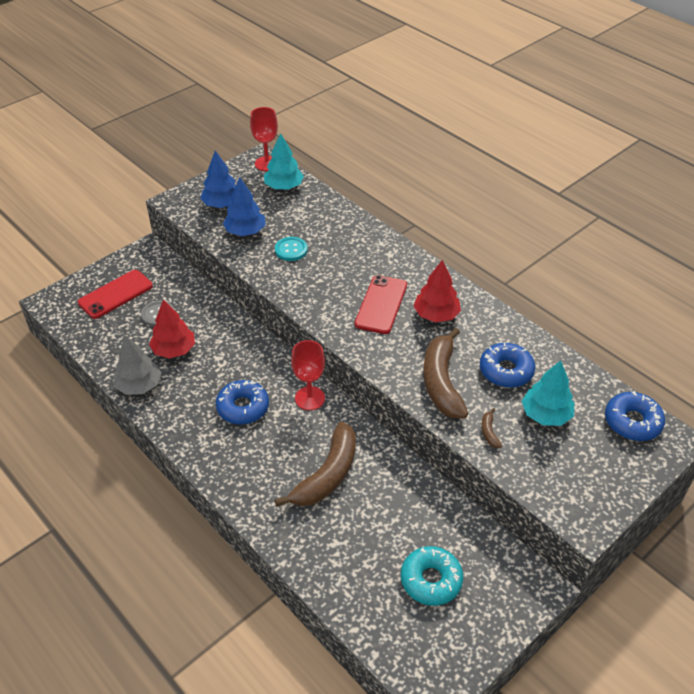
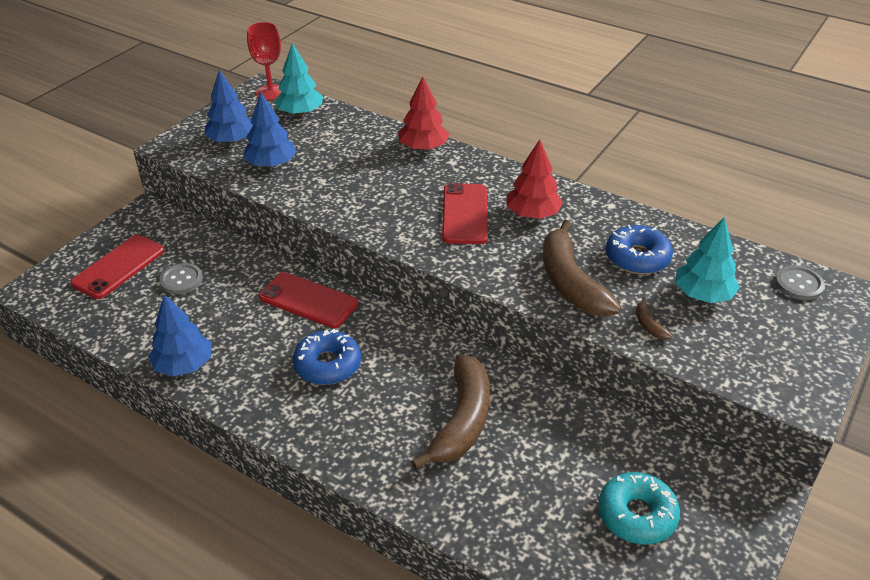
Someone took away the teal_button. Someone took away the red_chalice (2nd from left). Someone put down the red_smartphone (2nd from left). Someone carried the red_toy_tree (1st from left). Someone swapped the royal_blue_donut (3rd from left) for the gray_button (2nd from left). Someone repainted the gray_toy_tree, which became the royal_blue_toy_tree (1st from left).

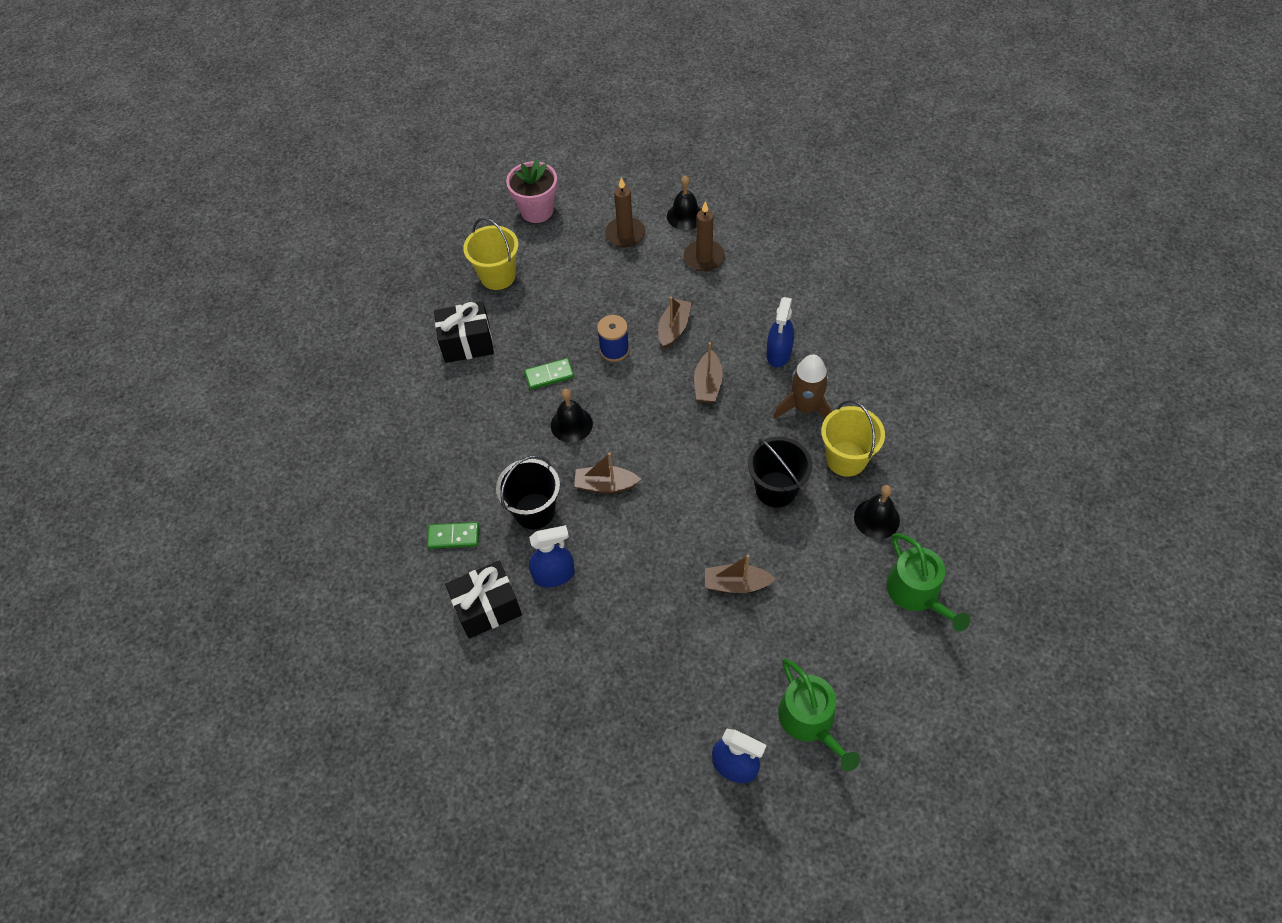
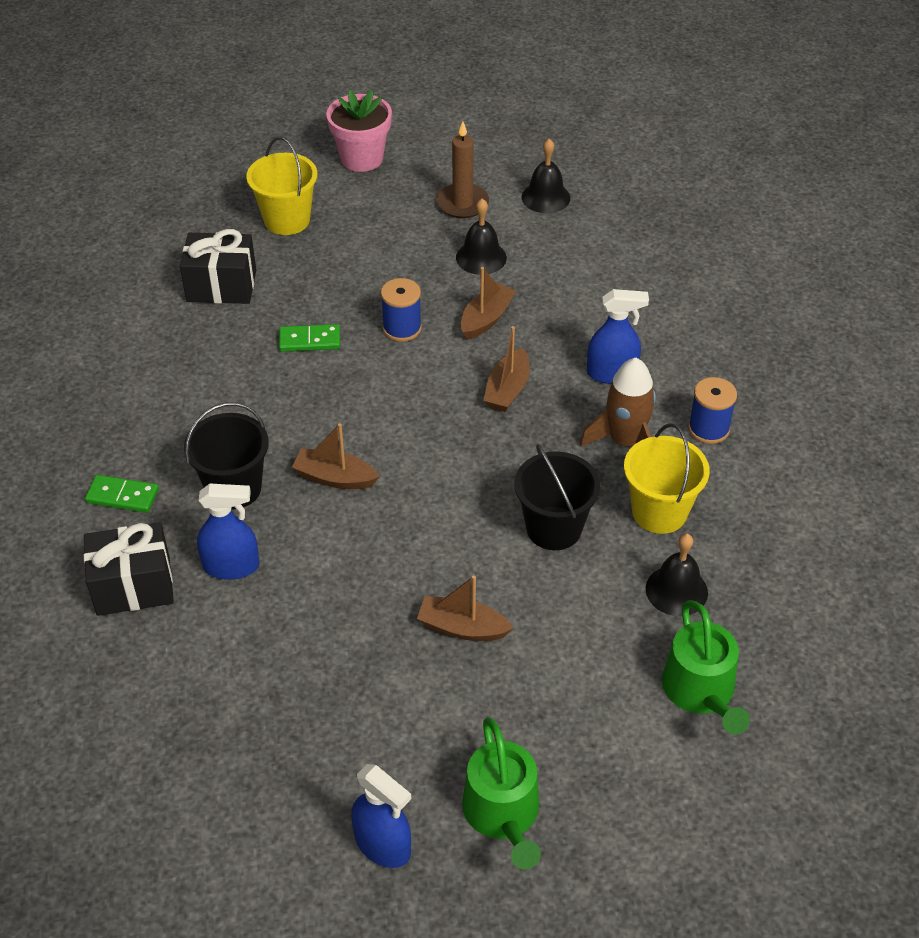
Someone took away the brown_pillar_candle (2nd from left). Someone put down the royal_blue_spool (2nd from left). Someone carried the jet-black_hand_bell (1st from left). Someone rotated the royal_blue_sprayer (3rd from left) by 120 degrees counterclockwise.

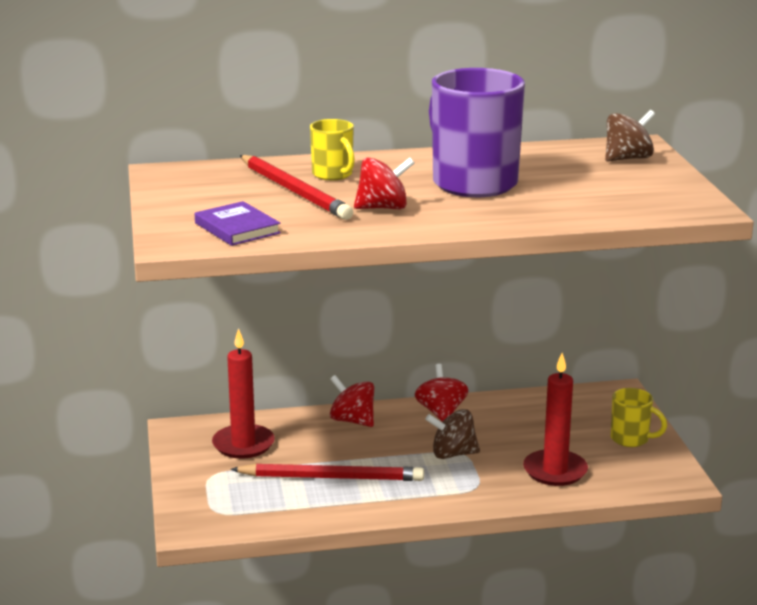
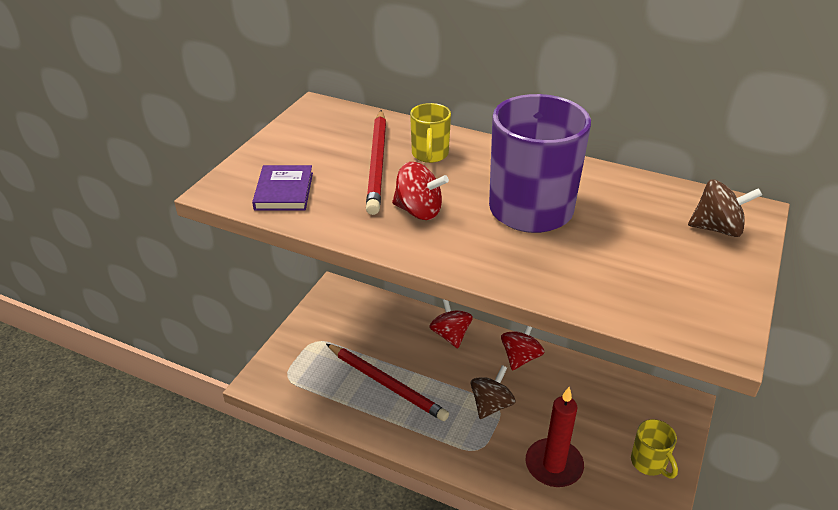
Someone took away the red_pillar_candle (1st from left). Someone rotated the brown_spinning_top (1st from left) by 90 degrees clockwise.

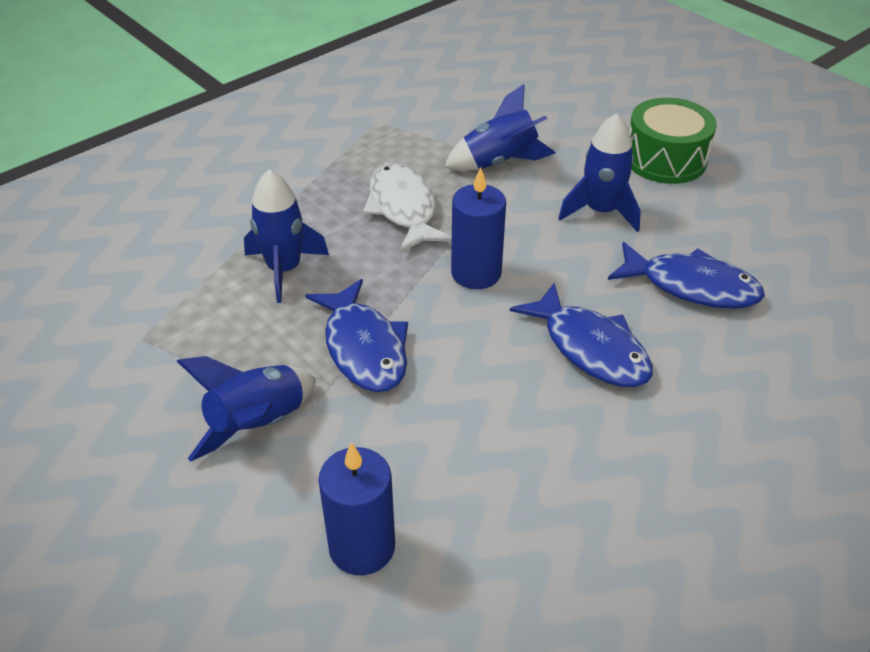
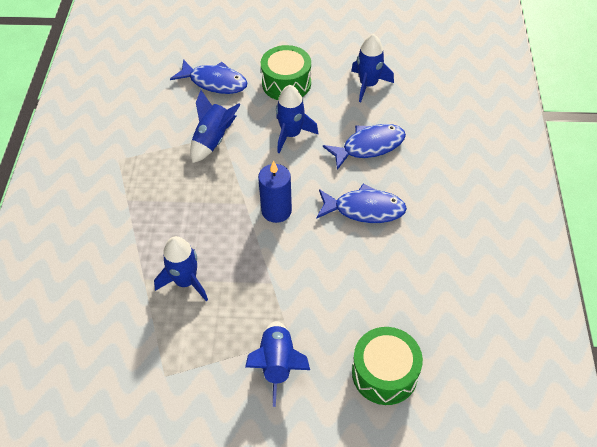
Someone took away the white_fish. Someone put down the royal_blue_spaceship (5th from left). Someone carried the royal_blue_fish (1st from left). Someone swapped the royal_blue_pillar_candle (1st from left) for the leaf-green_toy_drum (2nd from left).

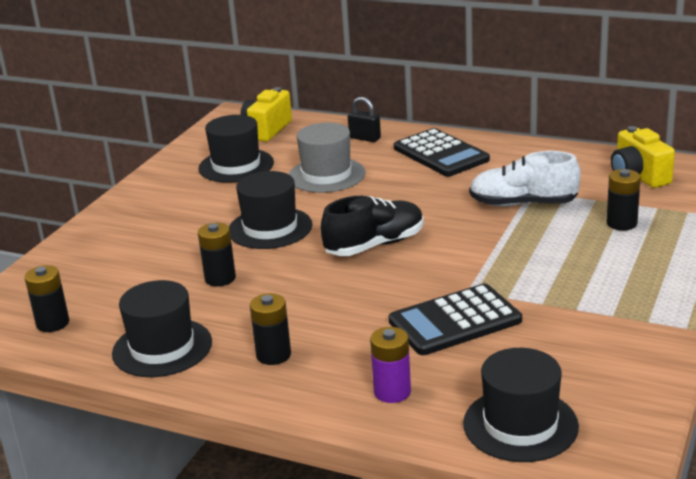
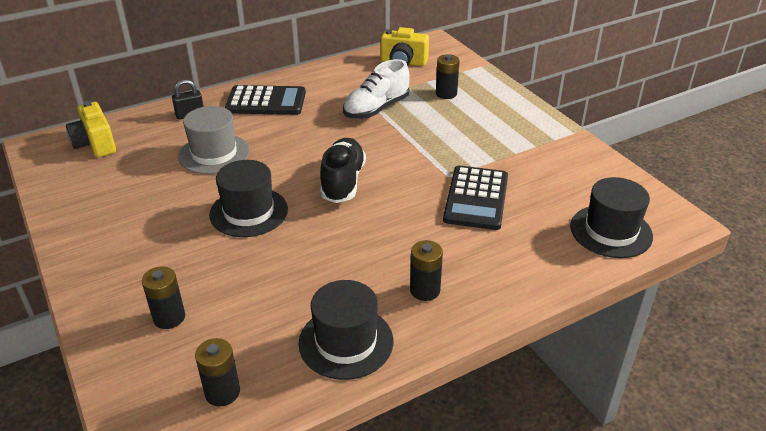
Someone took away the jet-black_hat (2nd from left). Someone took away the purple_battery. Someone carried the jet-black_battery (2nd from left in the first image).

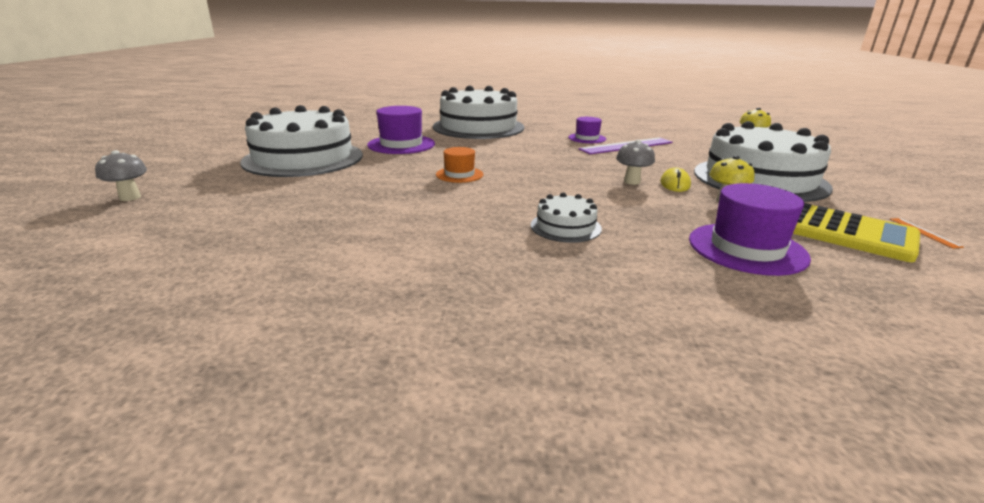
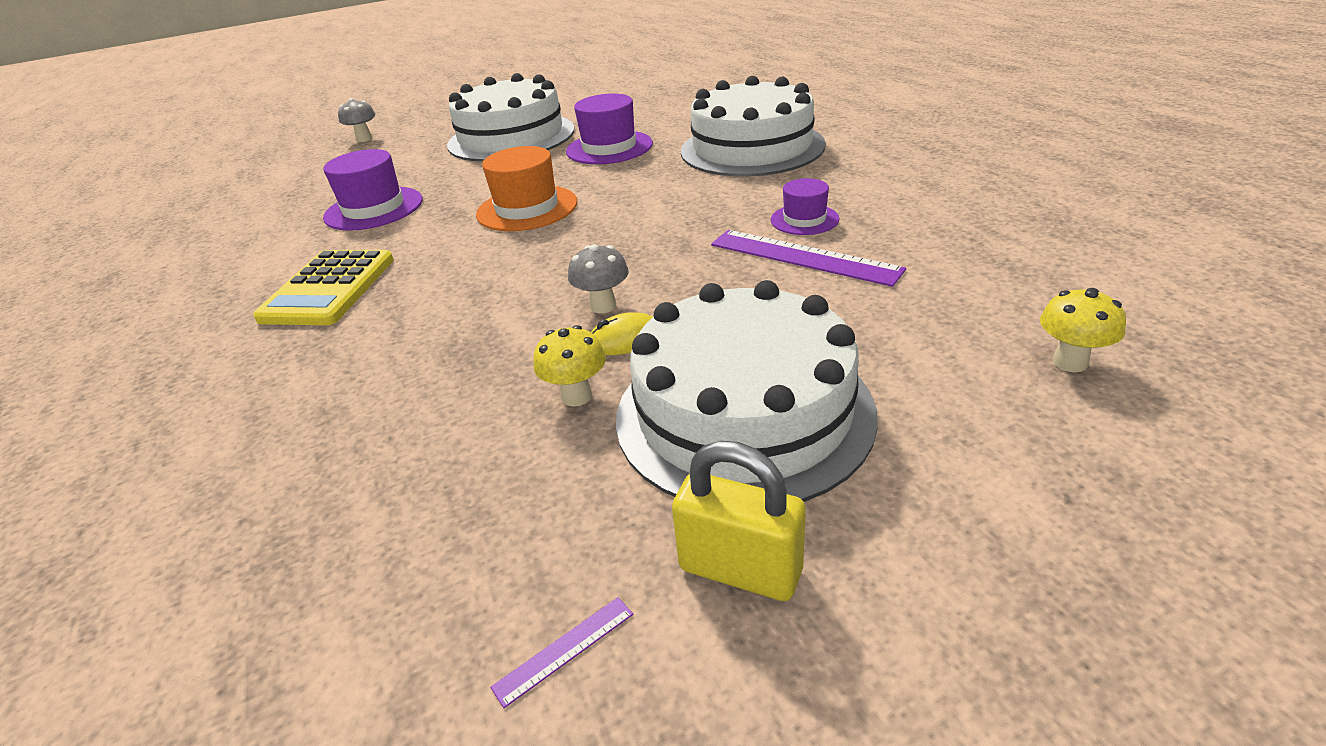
Someone took away the white_cake (3rd from left). Someone put down the bright_yellow_lock. Someone carried the purple_hat (3rd from left in the first image). Someone carried the bright_yellow_pocket_calculator. Someone repainted the orange_measuring_stick, which became the purple_measuring_stick (1st from left). Someone scaled the orange_hat by 1.67.

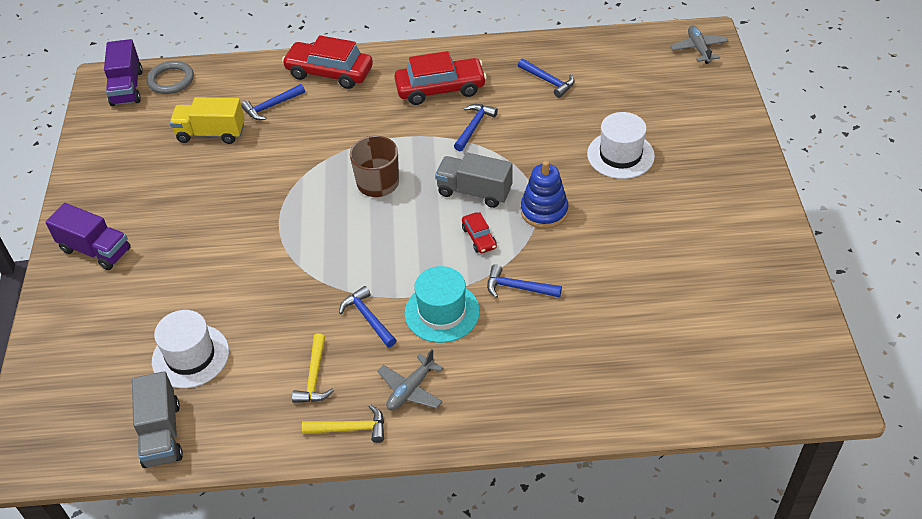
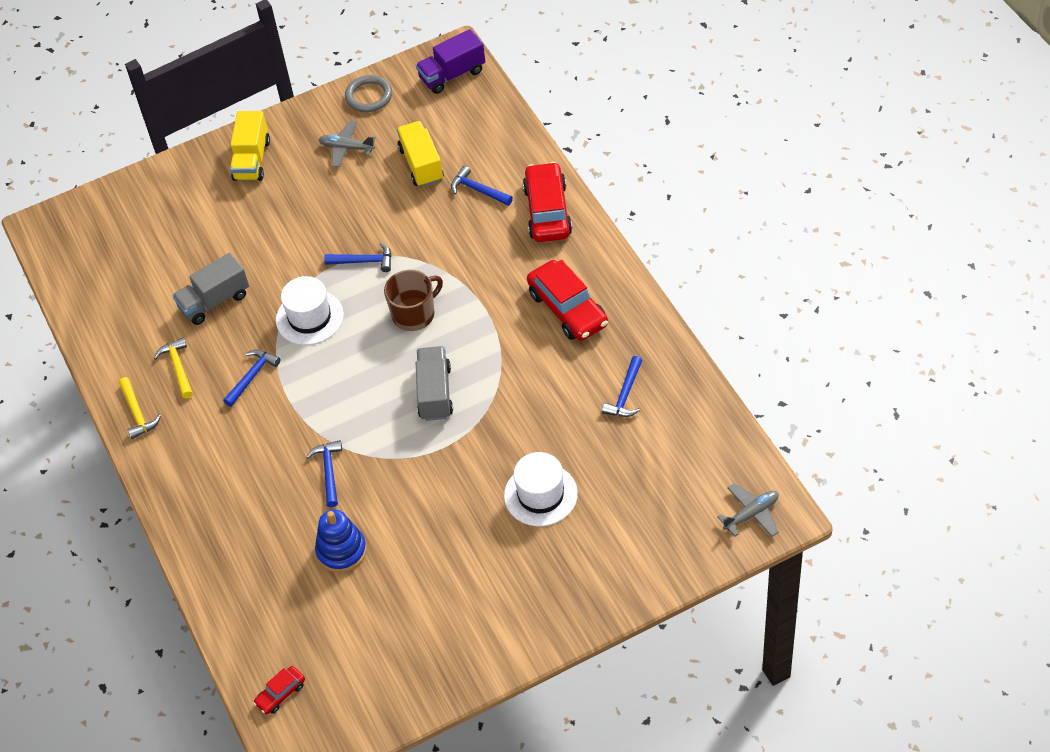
Someone took away the teal_hat. Someone carried the gray_toy_truck (1st from left). Someone carried the gray_torus. Someone carried the white_hat (1st from left). Someone carried the gray_plane (1st from left). Someone carried the royal_blue_hammer (3rd from left). Someone carried the red_toy_car (3rd from left in the first image). Someone carried the royal_blue_stacking_toy. Someone repainted the purple_toy_truck (1st from left), which became the bright_yellow_toy_truck (1st from left). Someone rotated the bright_yellow_hammer (1st from left in the first image) by 90 degrees clockwise.

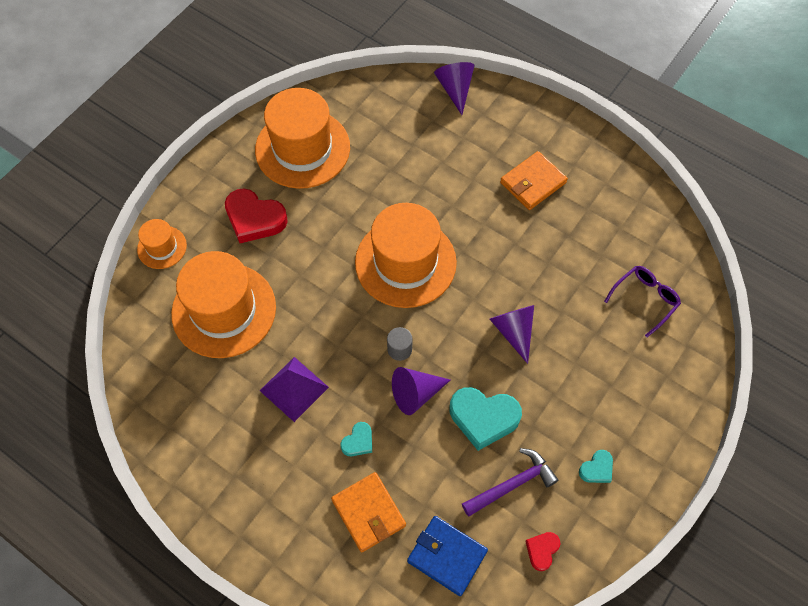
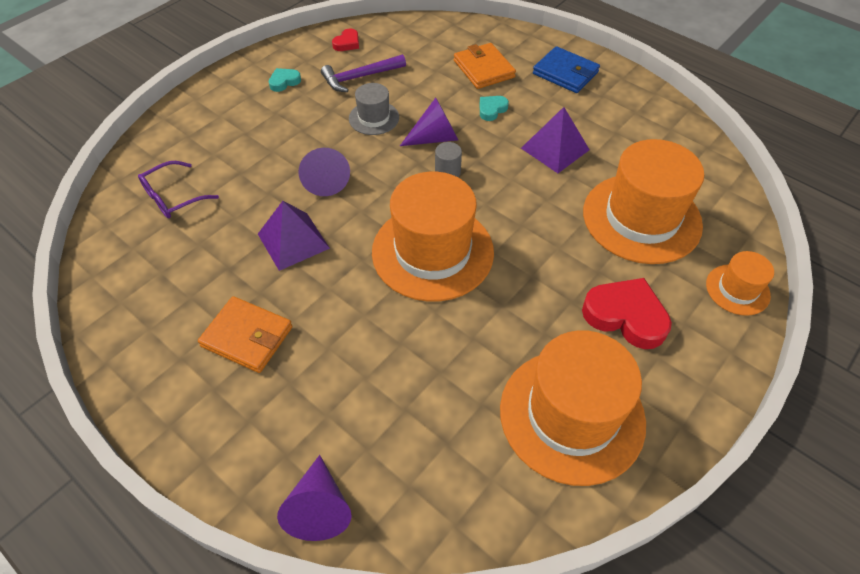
Someone put down the purple_pyramid_shape (1st from left). Someone carried the royal_blue_card_wallet. Someone swapped the teal_love_heart (2nd from left) for the gray_hat. Someone rotated the orange_card_wallet (2nd from left in the first image) by 60 degrees clockwise.

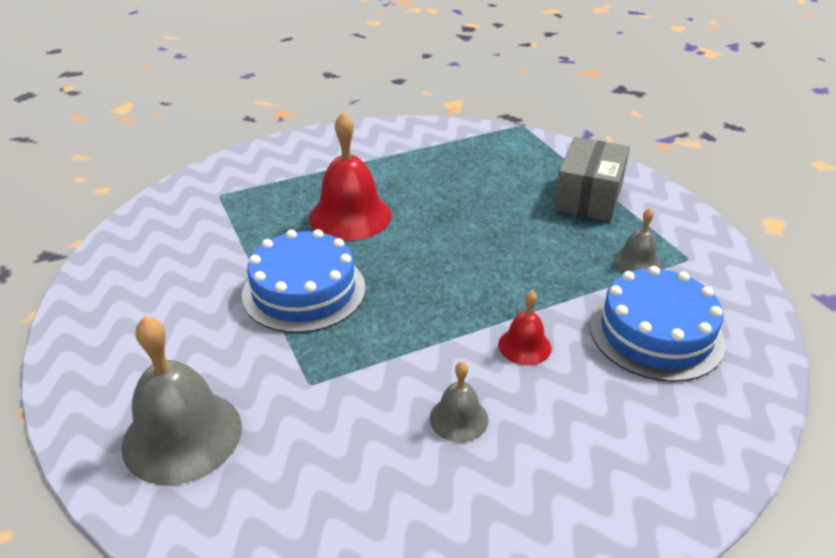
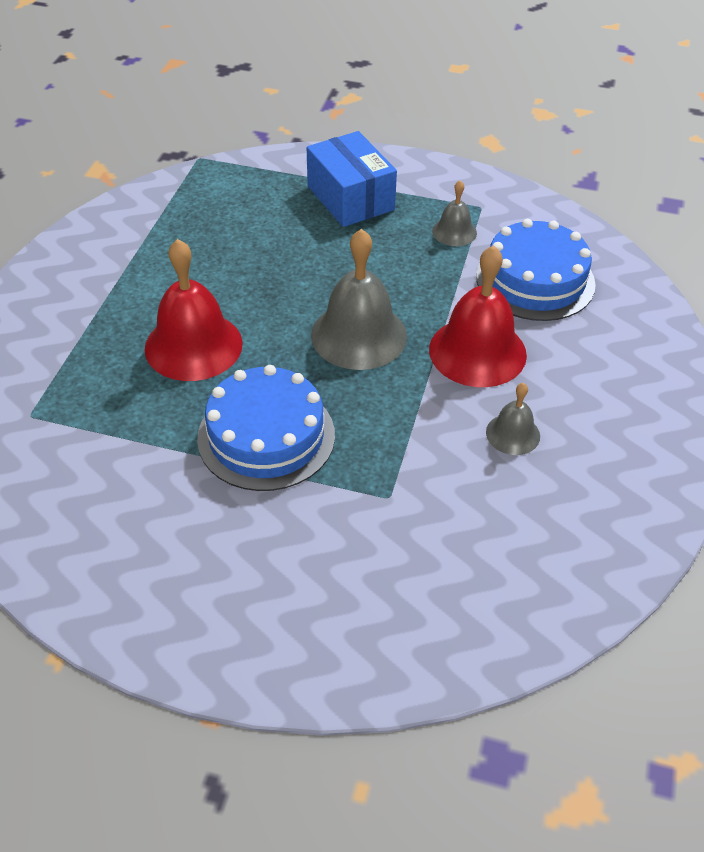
Someone carried the gray_hand_bell (1st from left). Someone repainted the gray_package, which became the royal_blue_package. Someone scaled the red_hand_bell (2nd from left) by 1.94.

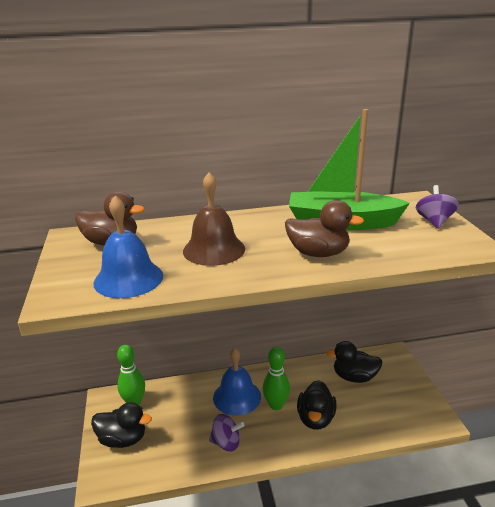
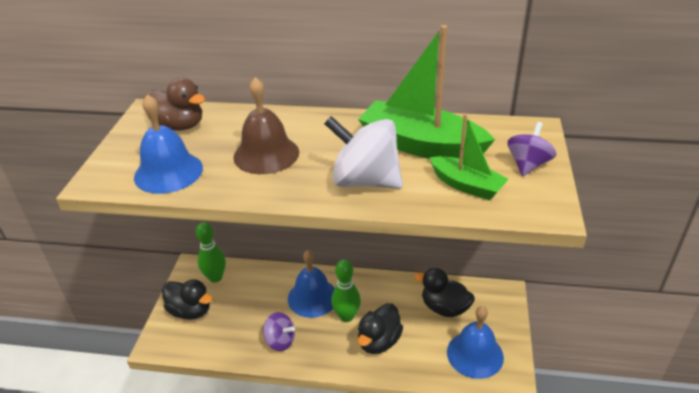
Someone put down the leaf-green_toy_boat (2nd from left). Someone put down the royal_blue_hand_bell (3rd from left). Someone swapped the brown_toy_duck (2nd from left) for the white_spinning_top.

